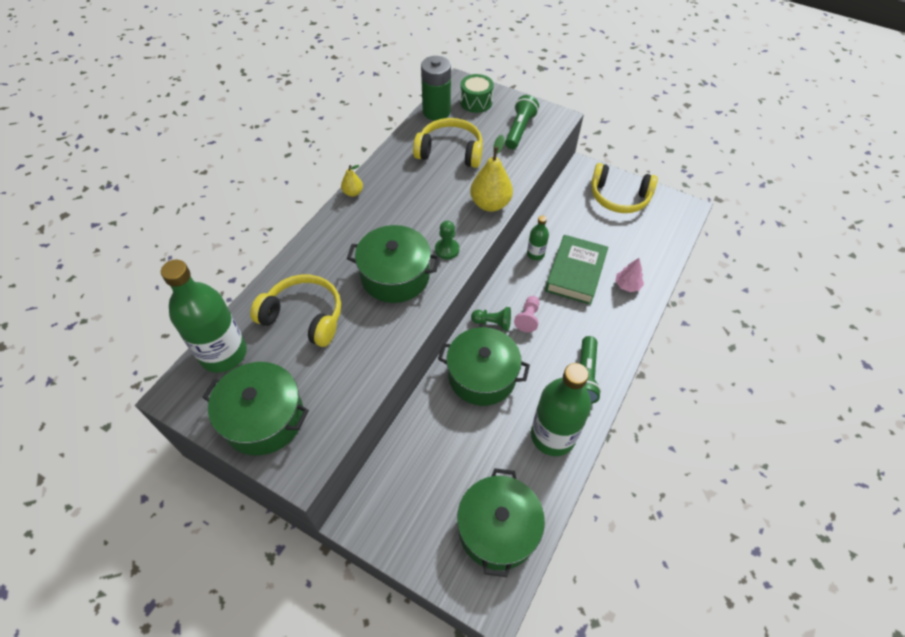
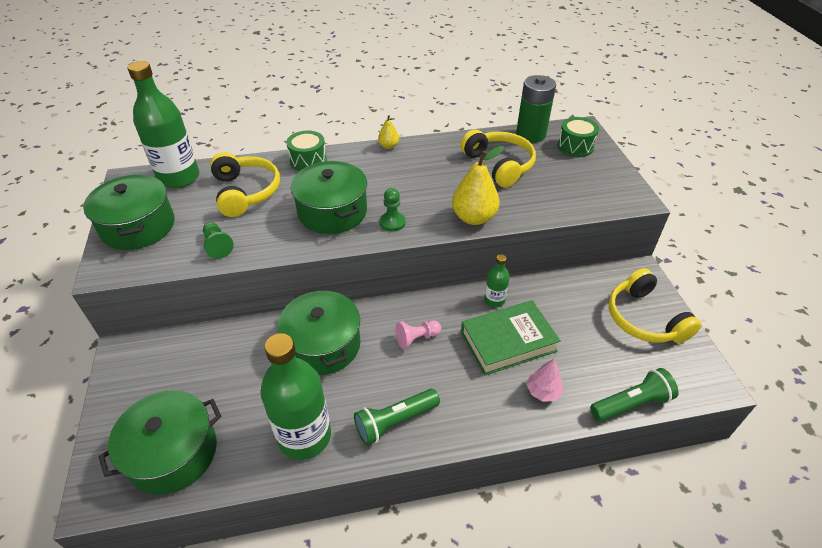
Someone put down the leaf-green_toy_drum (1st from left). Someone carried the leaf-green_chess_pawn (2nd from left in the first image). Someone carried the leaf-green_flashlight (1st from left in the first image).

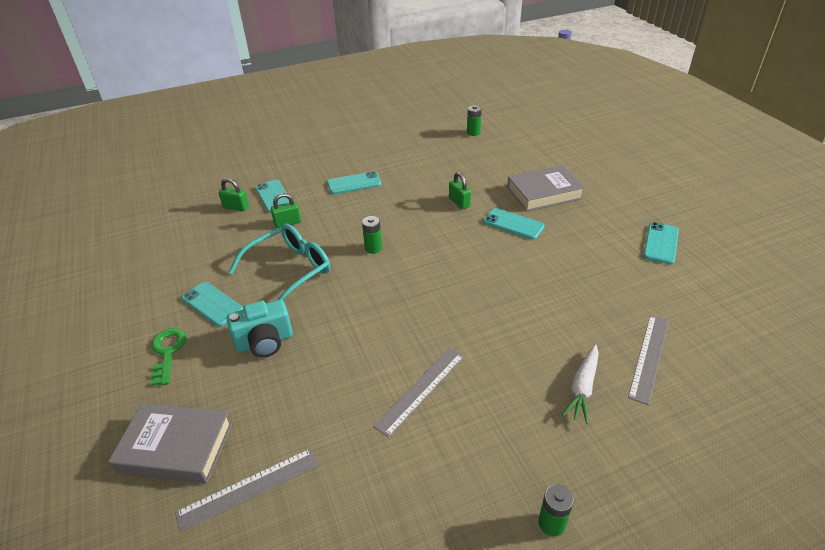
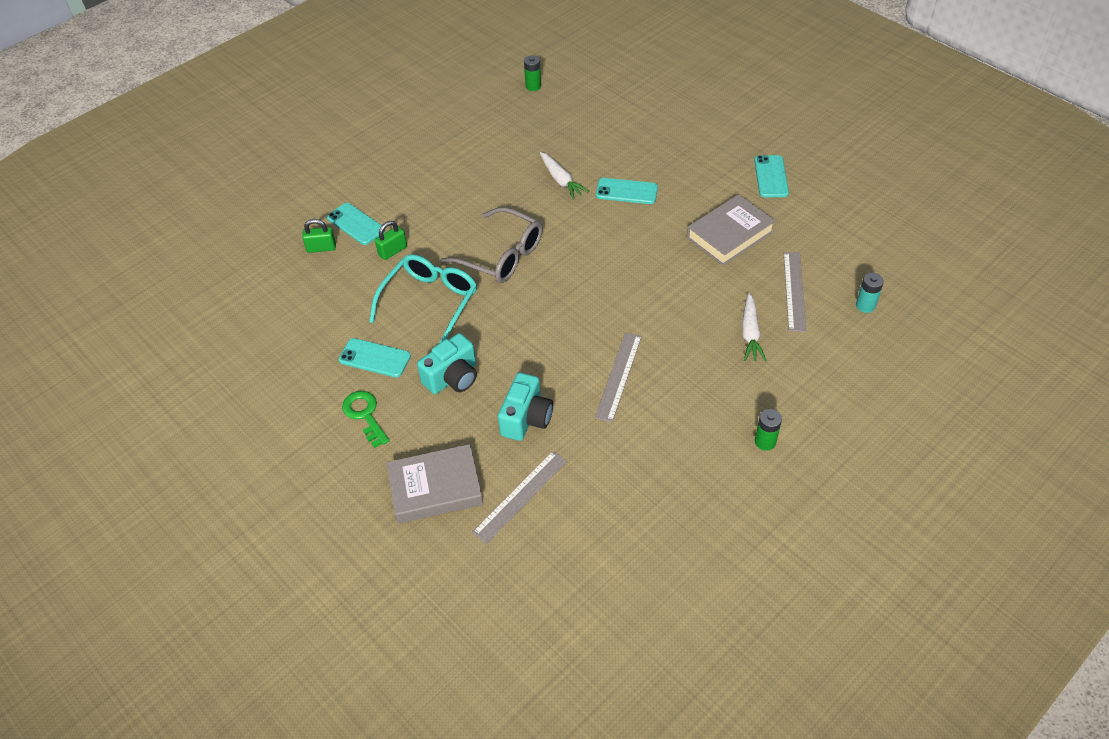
Someone took away the teal_smartphone (3rd from left). Someone put down the teal_compact_camera (2nd from left). Someone put down the teal_battery. Someone carried the gray_book (2nd from left). Someone swapped the leaf-green_battery (1st from left) for the gray_spectacles. Someone swapped the leaf-green_lock (3rd from left) for the white_toy_carrot (1st from left).

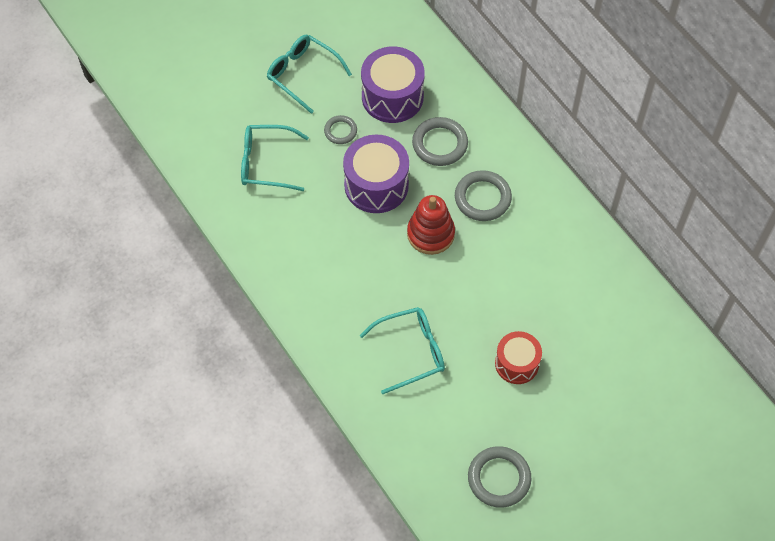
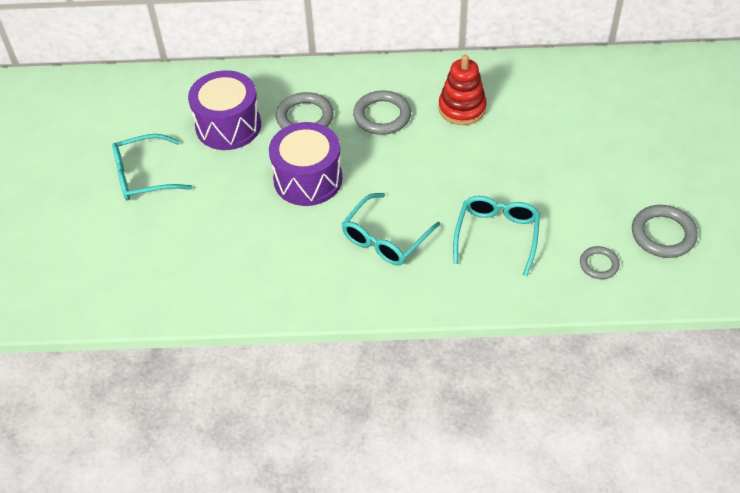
Someone took away the red_toy_drum. Someone carried the teal_spectacles (1st from left in the first image). Someone carried the gray_torus (1st from left in the first image). Someone carried the red_stacking_toy.

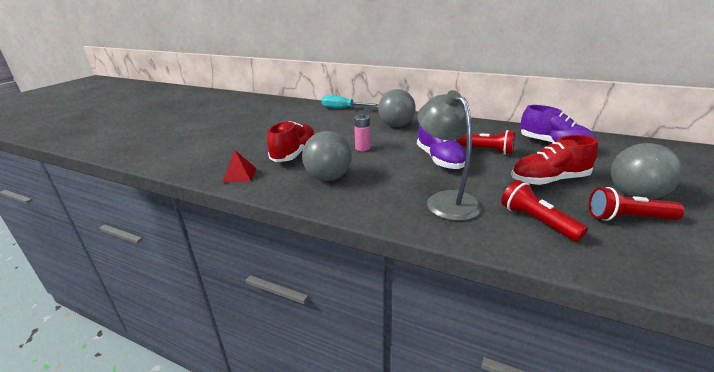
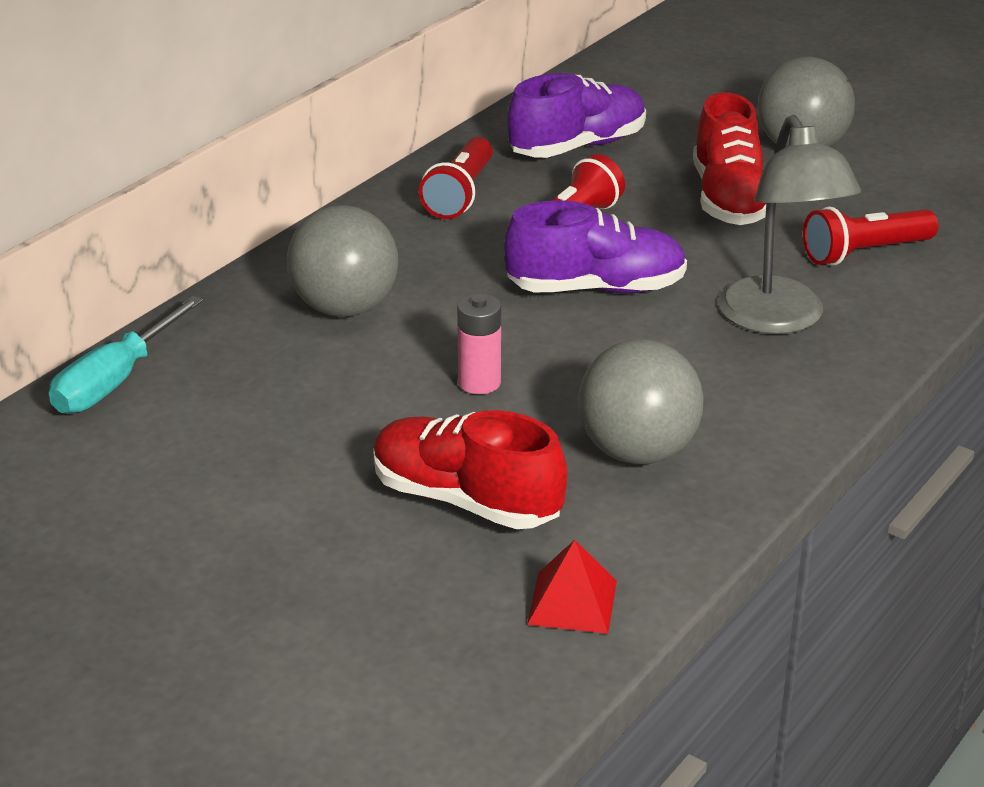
Someone carried the red_flashlight (3rd from left in the first image). Someone rotated the gray_lamp by 90 degrees counterclockwise.

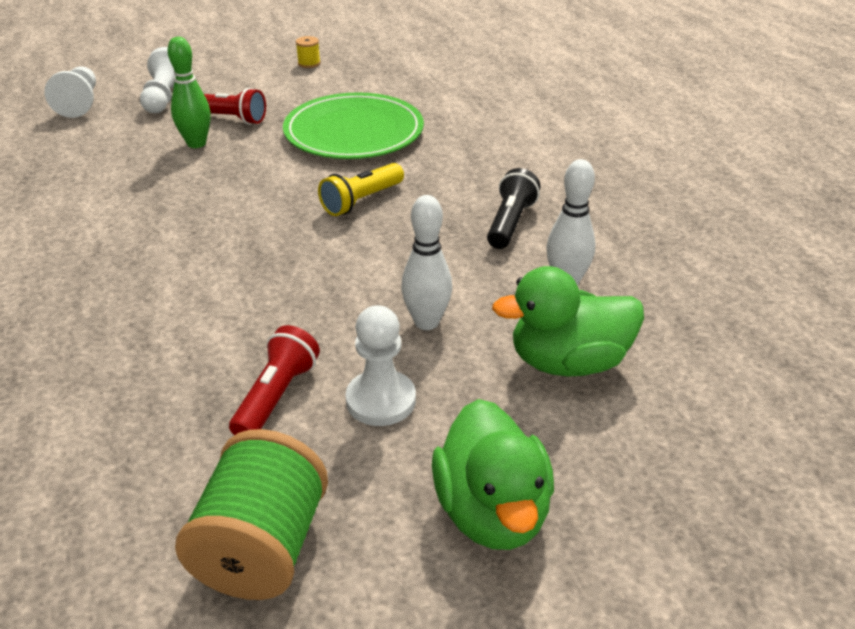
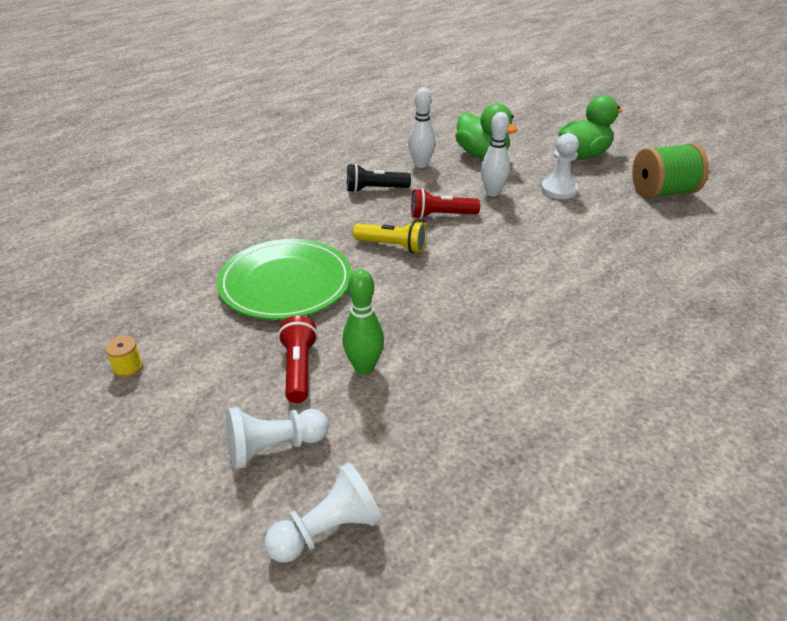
Someone carried the red_flashlight (2nd from left).

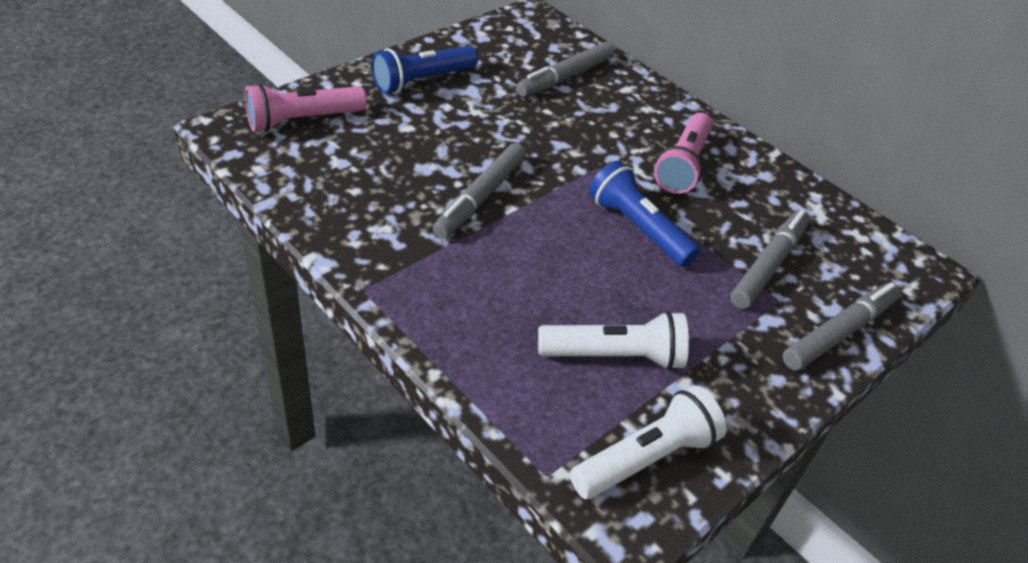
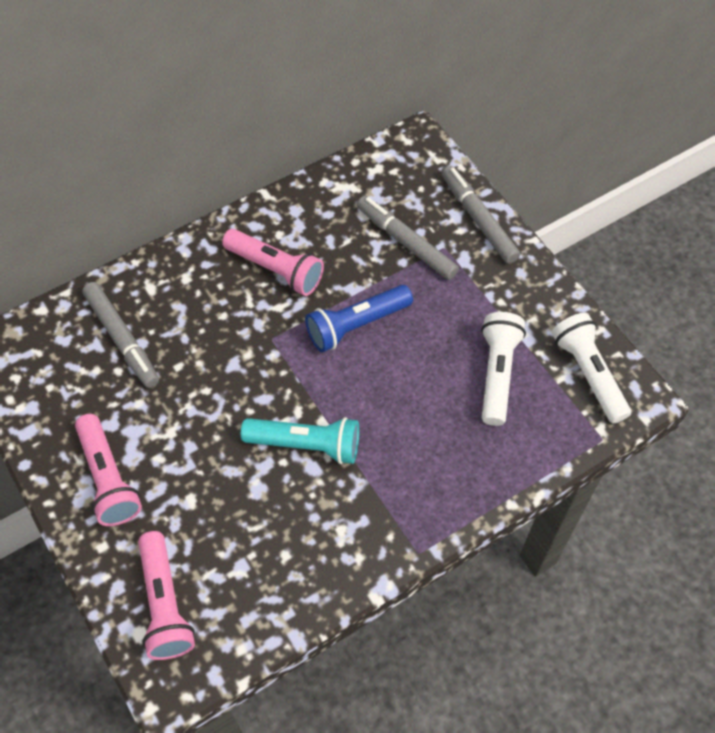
Someone swapped the gray_marker (1st from left) for the teal_flashlight. Someone repainted the royal_blue_flashlight (1st from left), which became the rosy_flashlight (1st from left).

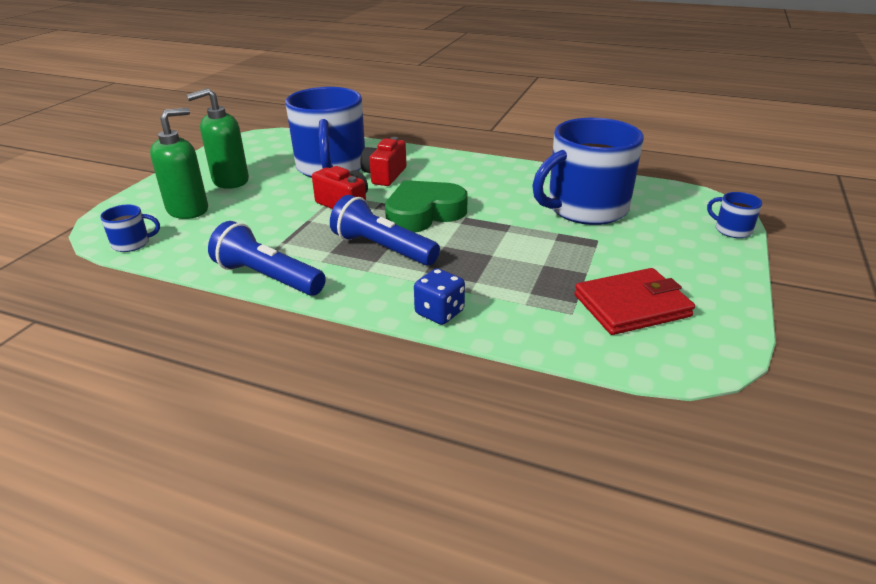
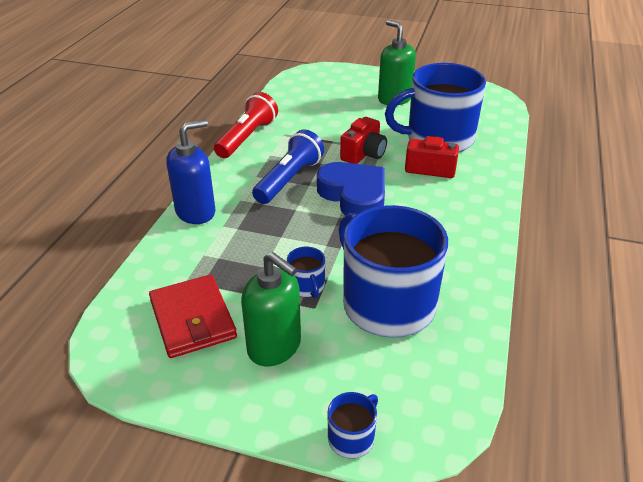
Someone carried the royal_blue_coffee_mug (1st from left). Someone carried the leaf-green_soap_pump (1st from left). Someone swapped the royal_blue_game_die for the royal_blue_soap_pump. Someone repainted the royal_blue_flashlight (1st from left), which became the red_flashlight. Someone repainted the leaf-green_love_heart, which became the royal_blue_love_heart.

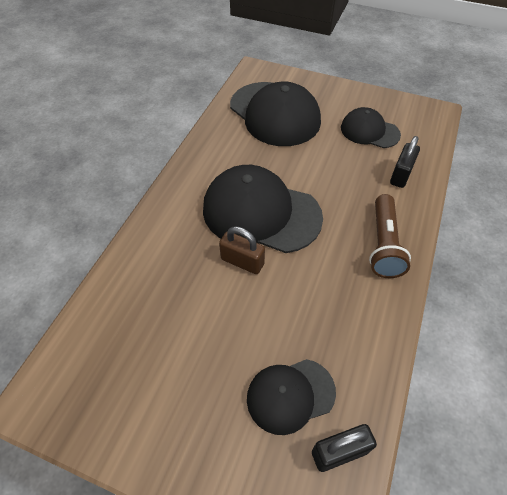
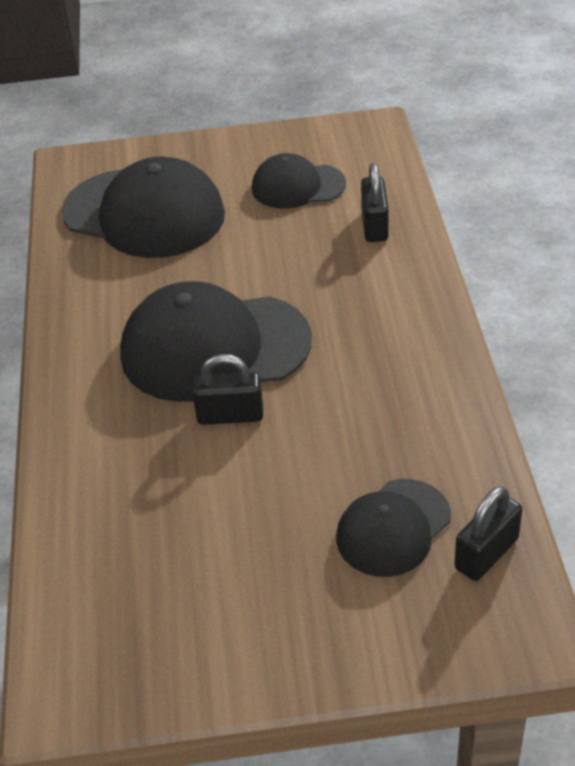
Someone took away the brown_flashlight. Someone repainted the brown_lock, which became the jet-black_lock (1st from left).

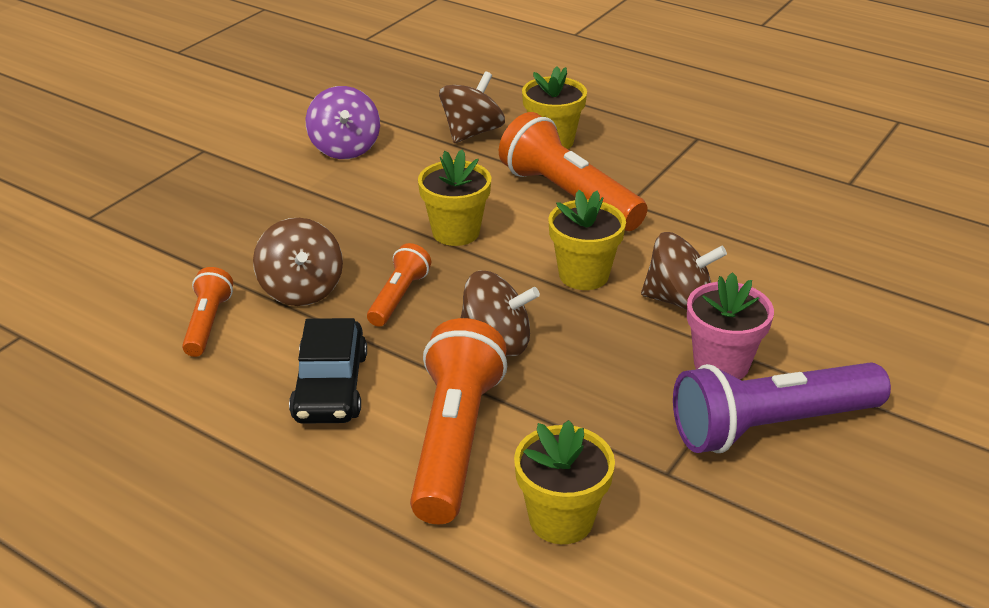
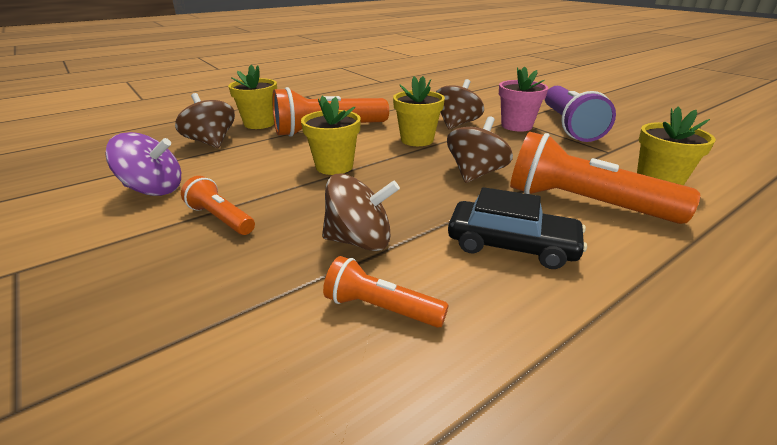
Someone carried the orange_flashlight (2nd from left in the first image).

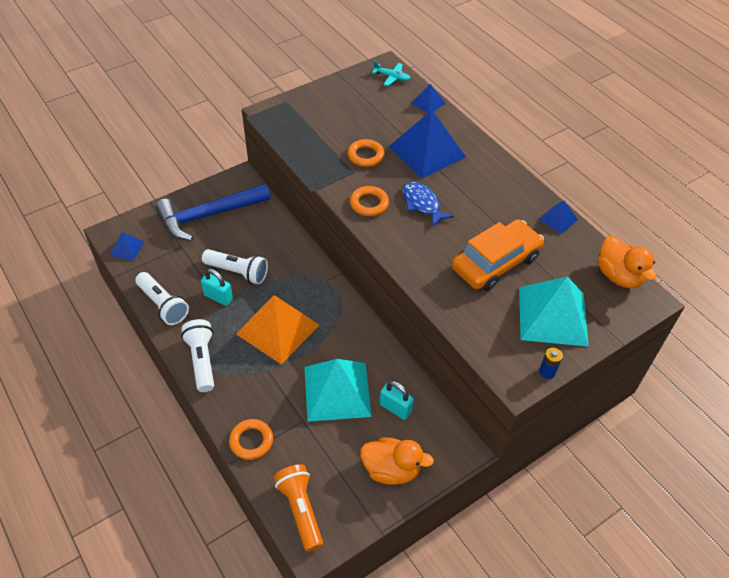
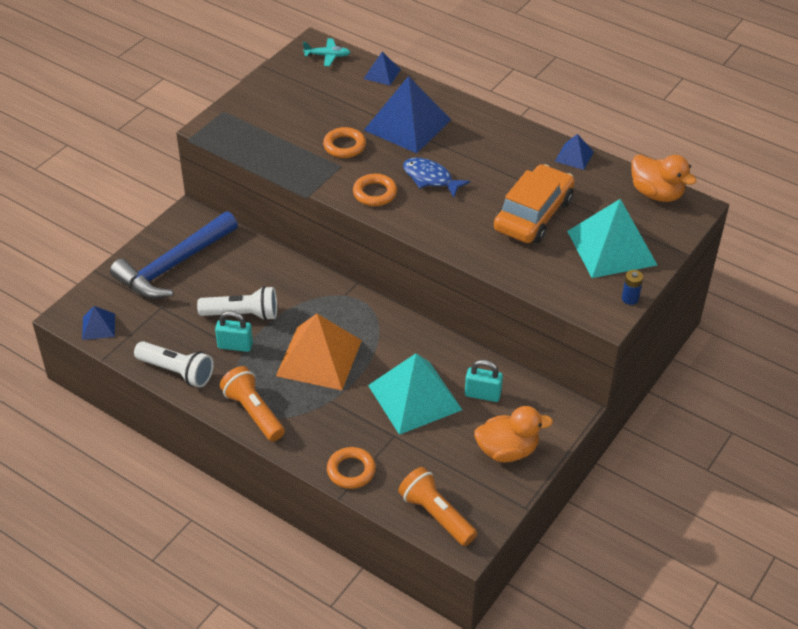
Someone repainted the white_flashlight (2nd from left), which became the orange_flashlight (1st from left).

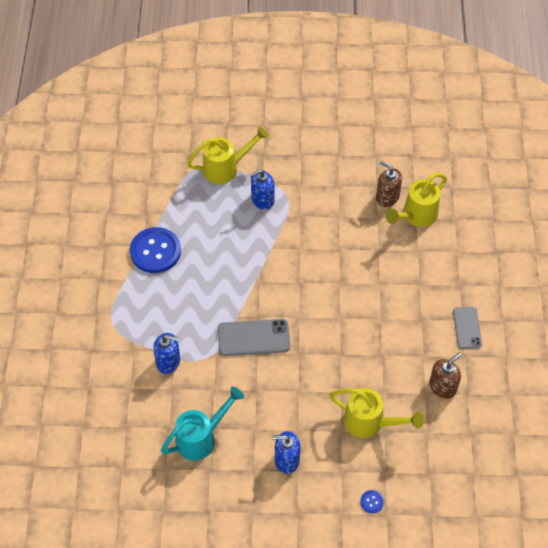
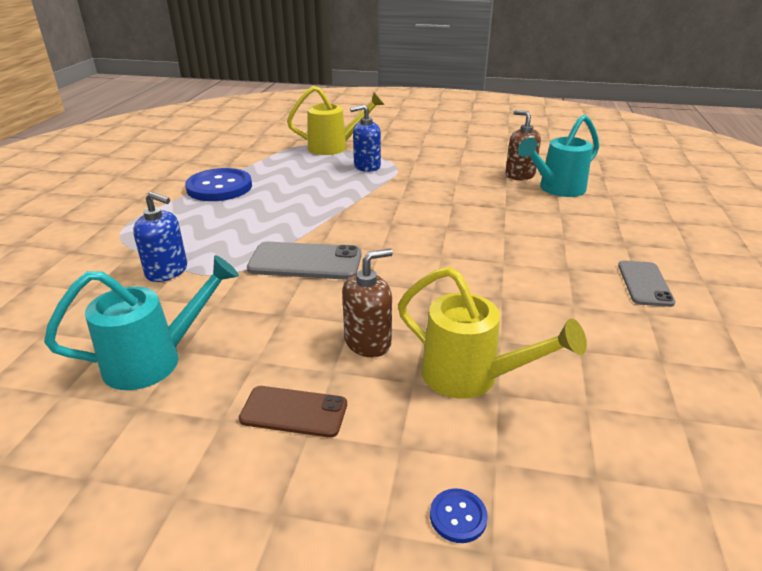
Someone carried the brown_soap_pump (2nd from left in the first image). Someone swapped the royal_blue_soap_pump (3rd from left) for the brown_smartphone. Someone repainted the bright_yellow_sprinkling_can (3rd from left), which became the teal_sprinkling_can (2nd from left).

